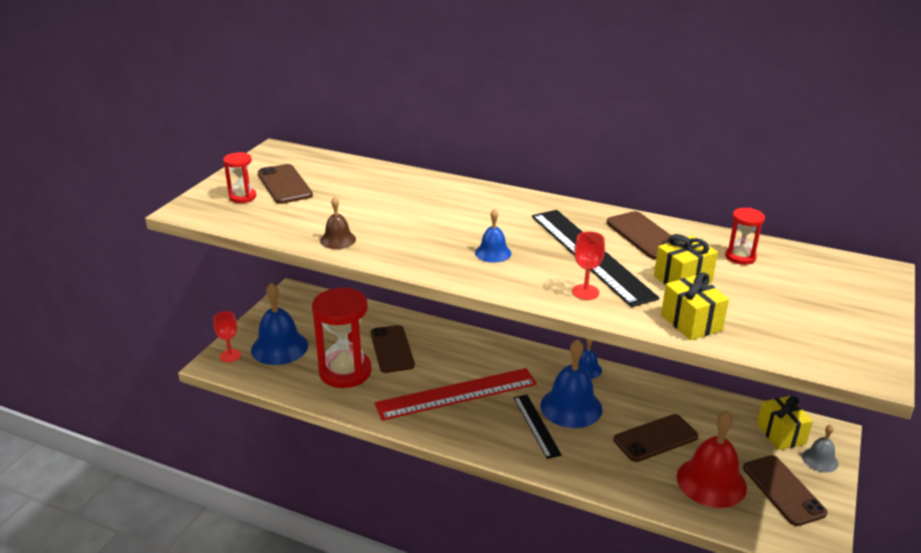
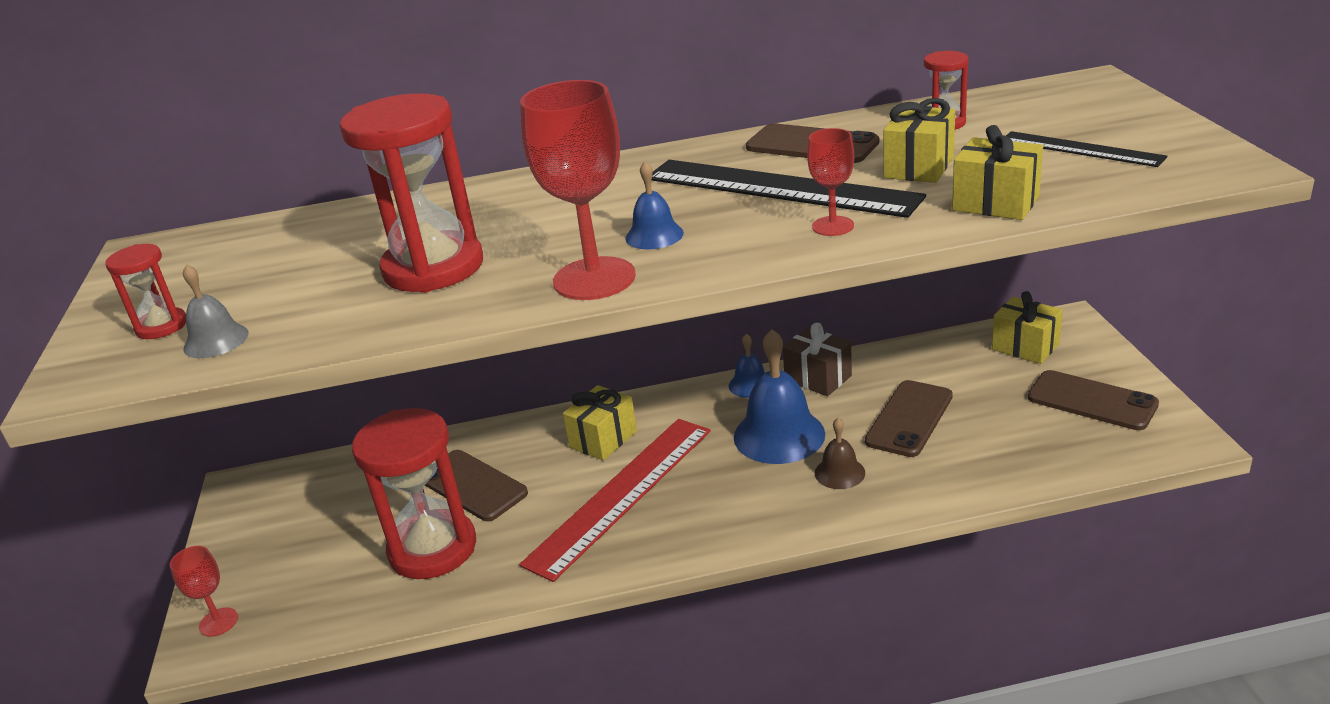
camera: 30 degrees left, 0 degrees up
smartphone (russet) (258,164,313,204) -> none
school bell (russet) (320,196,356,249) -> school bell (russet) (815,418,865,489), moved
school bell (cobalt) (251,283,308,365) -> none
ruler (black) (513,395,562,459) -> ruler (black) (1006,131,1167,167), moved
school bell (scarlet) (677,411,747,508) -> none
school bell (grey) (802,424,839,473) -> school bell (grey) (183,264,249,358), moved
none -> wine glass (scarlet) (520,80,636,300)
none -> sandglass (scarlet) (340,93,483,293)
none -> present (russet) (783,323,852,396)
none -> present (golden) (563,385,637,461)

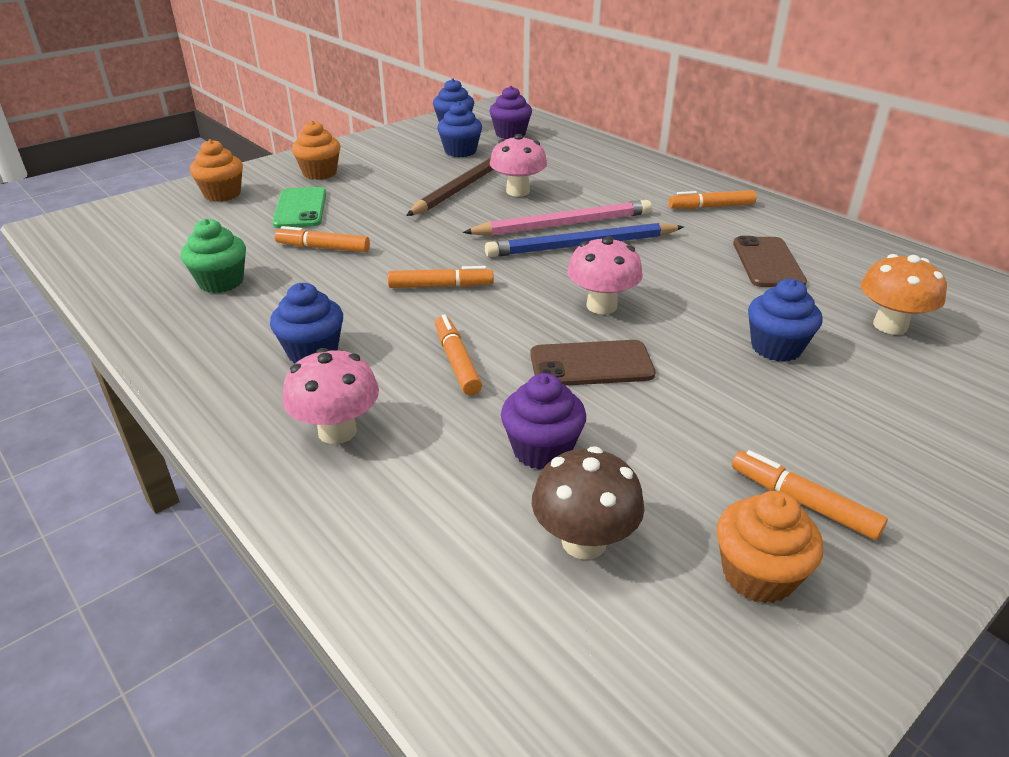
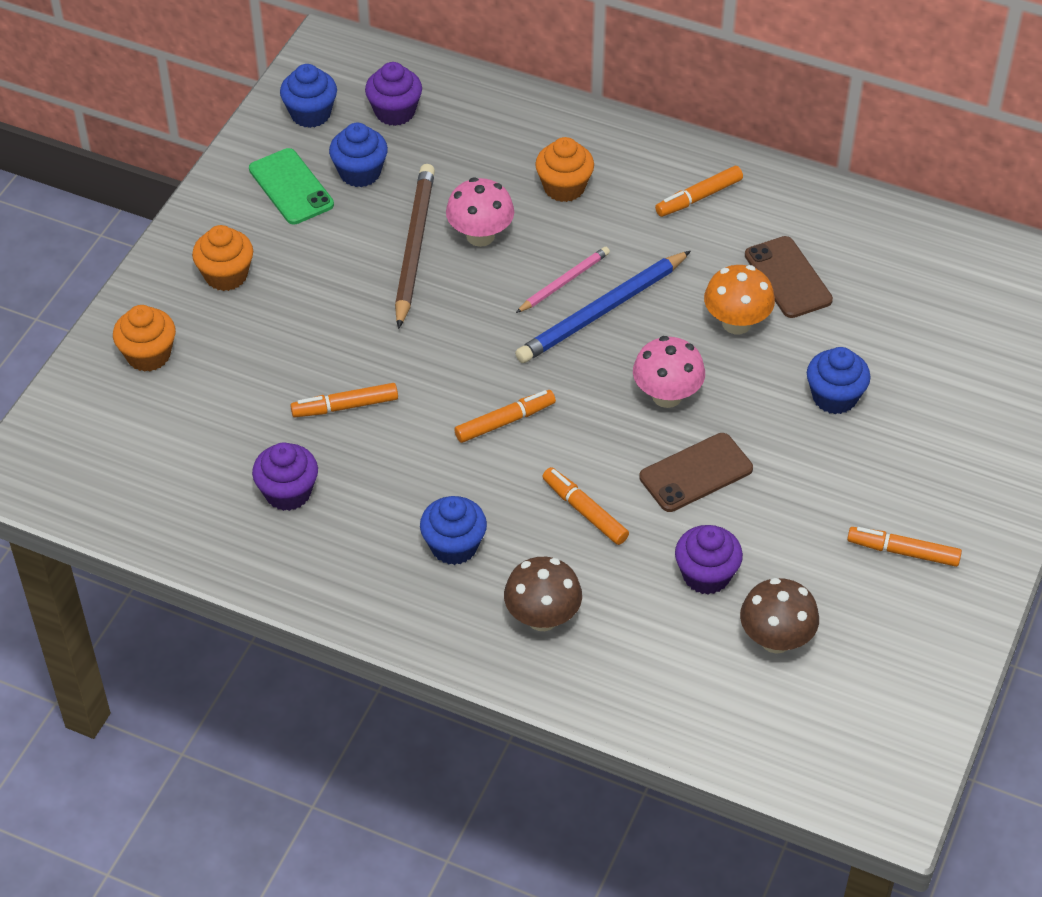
camera: 25 degrees left, 15 degrees up
smartphone (emerald) (272,187,326,228) -> smartphone (emerald) (249,148,334,224), moved
lead pencil (pink) (463,200,652,236) -> lead pencil (pink) (516,247,610,313), x0.56
fairy cake (emerald) (181,219,246,293) -> fairy cake (violet) (252,442,318,511)
mushroom (orange-coloured) (861,254,947,335) -> mushroom (orange-coloured) (704,265,775,334), moved
mushroom (pink) (283,348,379,444) -> mushroom (russet) (504,557,582,631)
fairy cake (orange-coloured) (717,491,823,604) -> fairy cake (orange-coloured) (535,137,594,202), moved

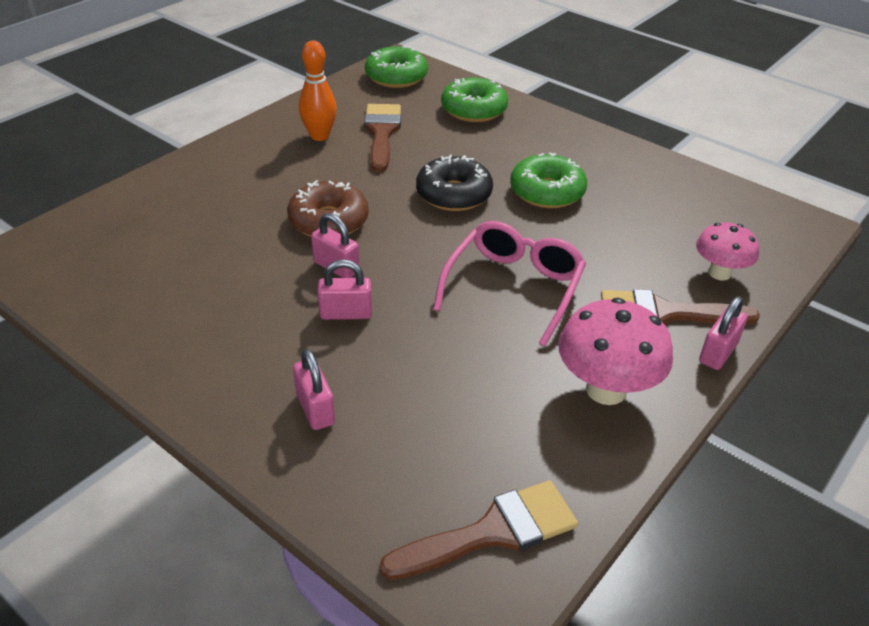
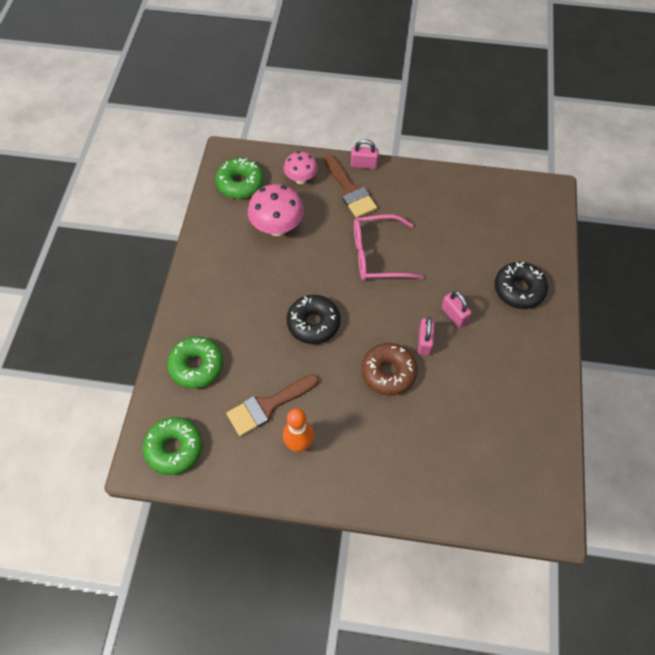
camera: 120 degrees left, 20 degrees up
glazed donut (emerald) (510,153,587,208) -> glazed donut (emerald) (215,158,264,199), moved
mushroom (pink) (558,298,673,405) -> mushroom (pink) (248,184,304,236), moved
small lock (pink) (293,349,335,430) -> glazed donut (black) (495,262,548,309)
paint brush (russet) (380,480,578,580) -> none

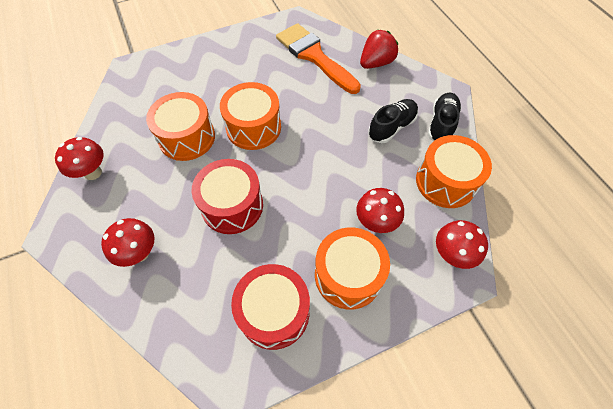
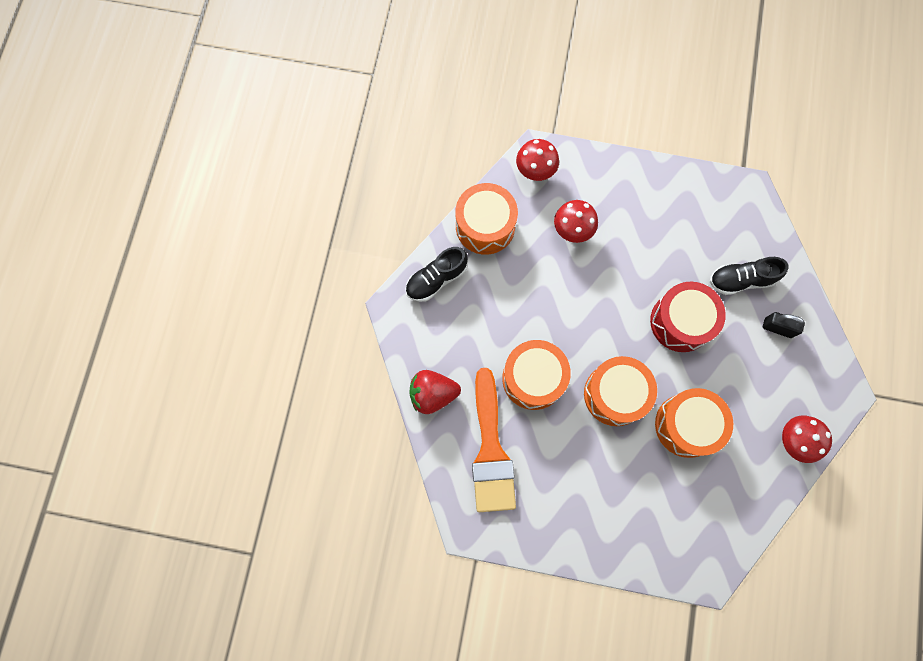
camera: 145 degrees left, 15 degrees up
shoe (black) (368,99,418,143) -> shoe (black) (710,257,789,295), moved
mushroom (scarlet) (101,218,154,267) -> small lock (black) (763,312,805,338)
snare drum (orange-coloured) (315,227,390,309) -> snare drum (orange-coloured) (502,340,571,410), moved
snare drum (scarlet) (231,264,310,350) -> none

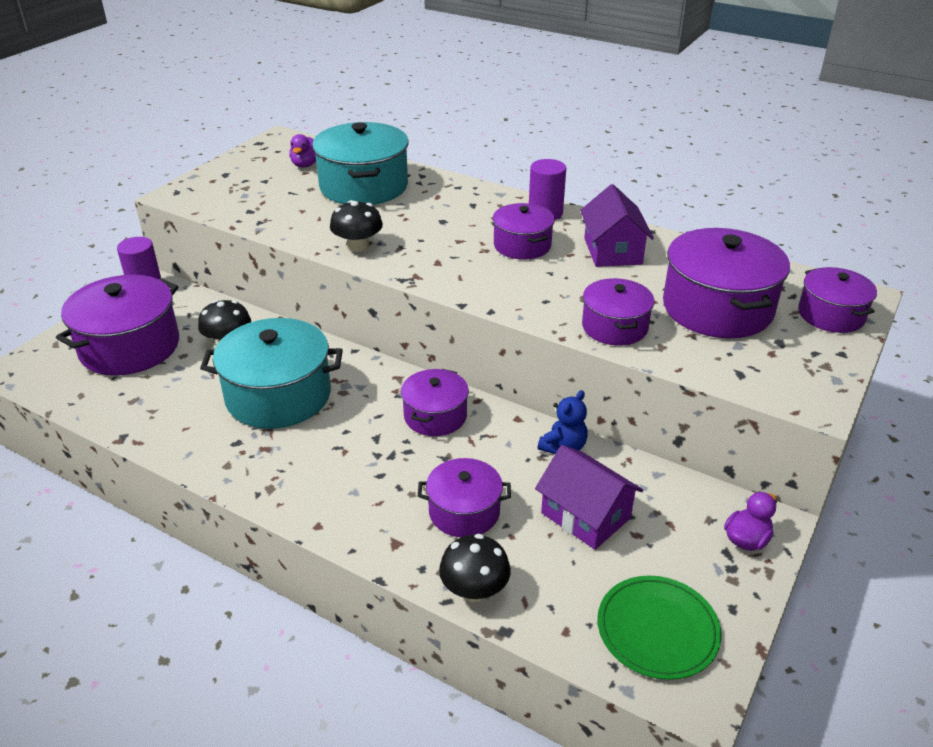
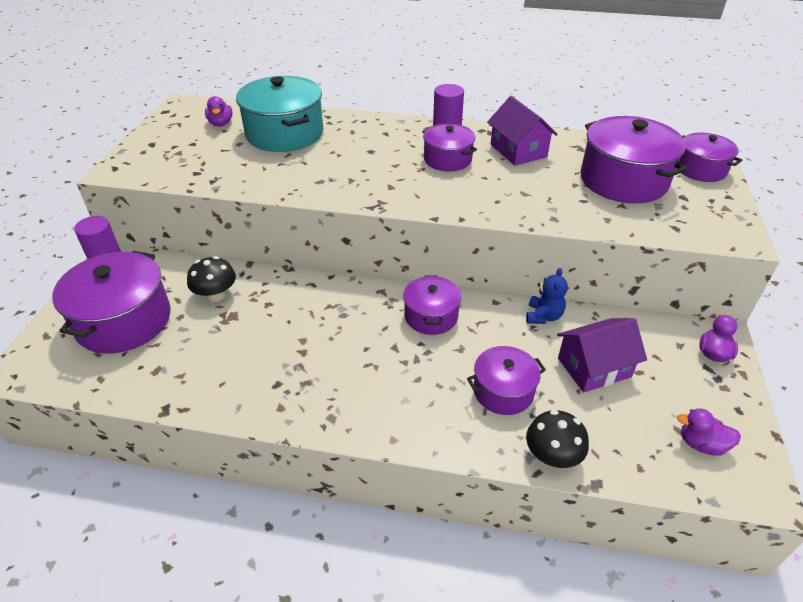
camera: 20 degrees left, 5 degrees up
mushroom (black) (330,200,383,252) -> none
cooking pot (violet) (582,278,654,346) -> none
cooking pot (turquoise) (200,318,343,429) -> none
house (violet) (535,445,643,550) -> house (violet) (557,318,647,393), 45 degrees counterclockwise
dinner plate (emerald) (597,576,721,680) -> duck (violet) (677,408,741,455)

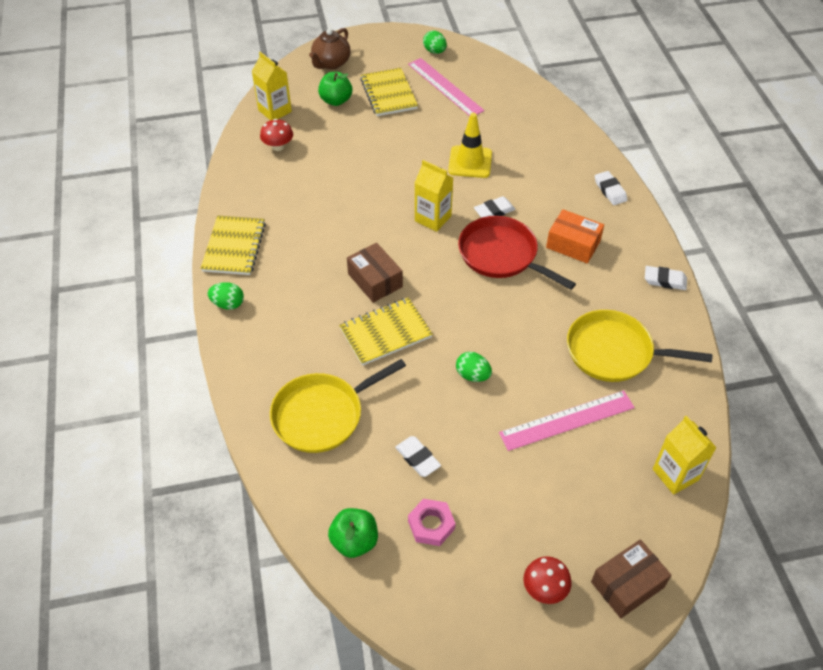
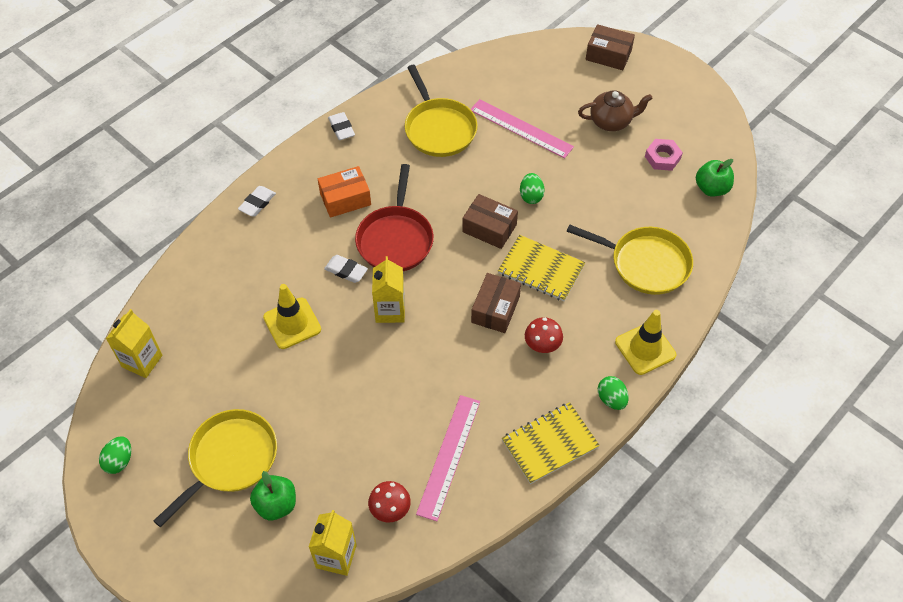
camera: 125 degrees left, 5 degrees up
tea pot (russet) (309,28,350,69) -> tea pot (russet) (578,90,653,131), moved
ruler (pink) (408,58,484,116) -> ruler (pink) (416,395,480,521), moved
exercise book (golden) (360,68,418,116) -> skillet (golden) (154,409,277,527)
box (orange-coloured) (546,209,604,263) -> box (orange-coloured) (318,166,371,218), 75 degrees clockwise
juice carton (golden) (653,416,717,495) -> juice carton (golden) (106,309,162,378), moved
pencil eraser (white) (395,436,441,477) -> none
mushroom (scarlet) (524,556,572,604) -> mushroom (scarlet) (525,317,563,353), moved
none -> box (russet) (462,194,518,249)
none -> traffic cone (golden) (615,310,676,375)

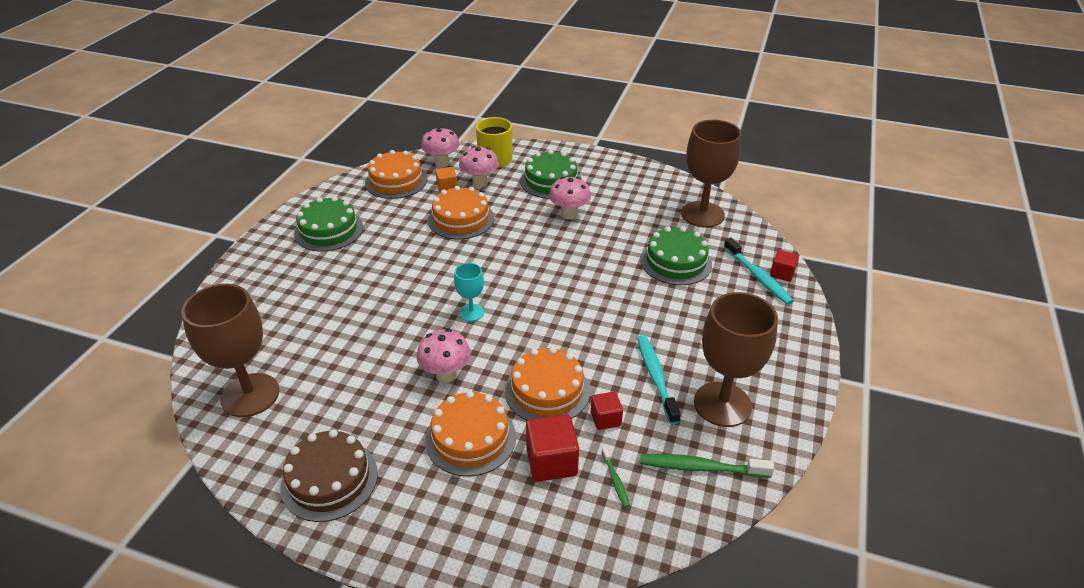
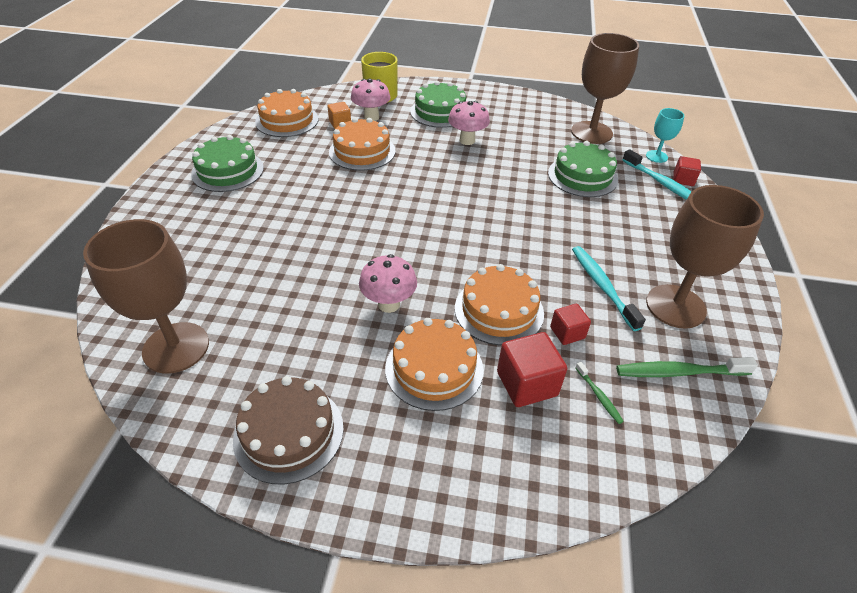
camera: 10 degrees left, 5 degrees up
mushroom (pink) (421,127,460,167) -> none
wine glass (turquoise) (454,263,484,321) -> wine glass (turquoise) (646,108,684,163), moved

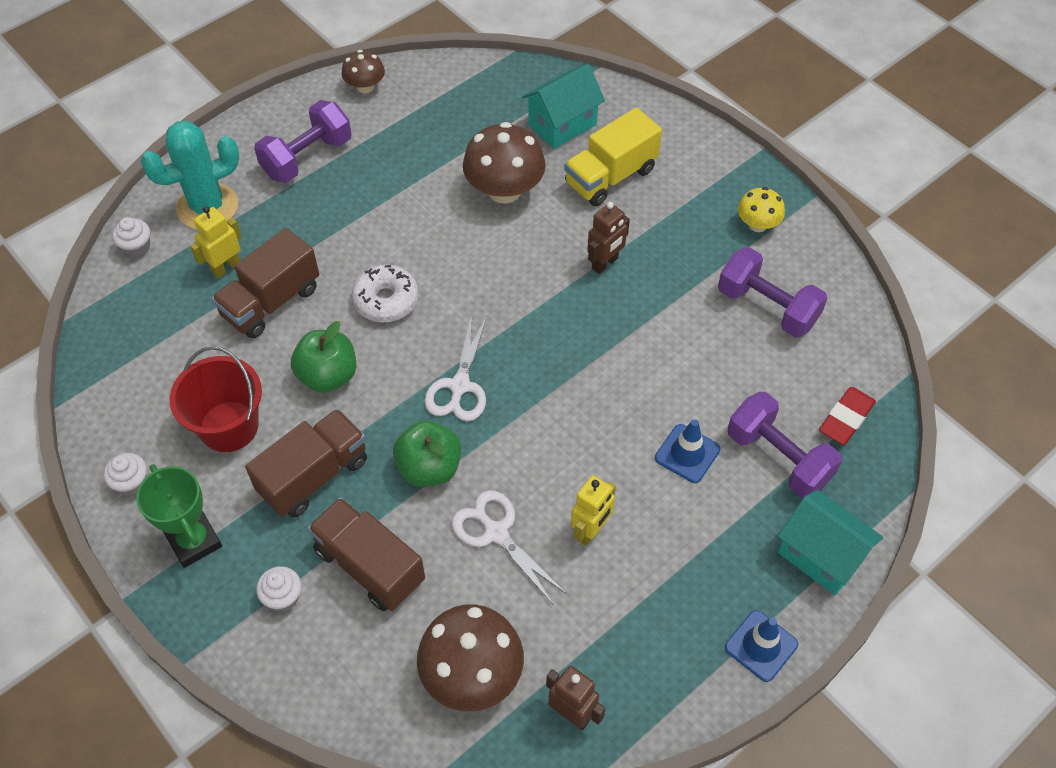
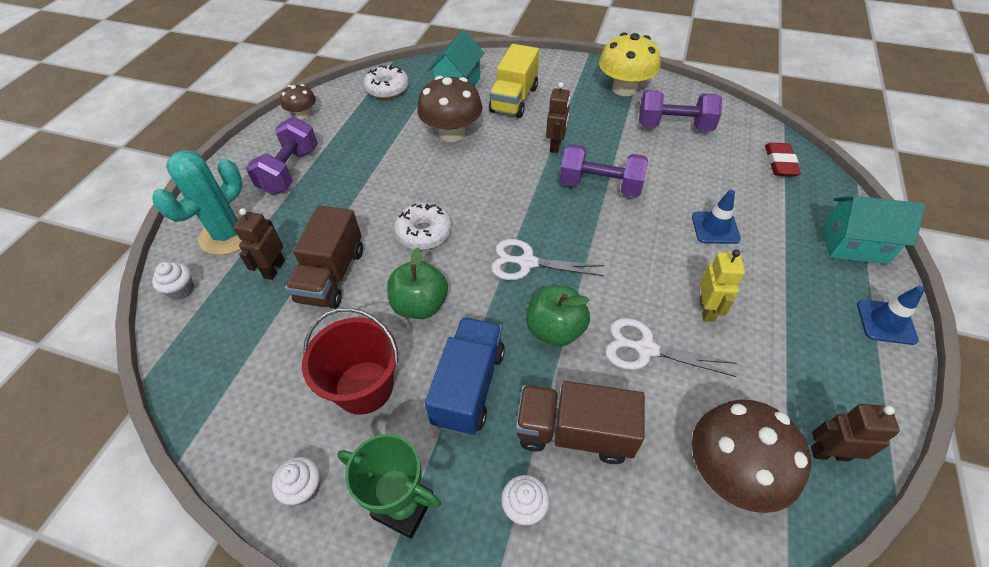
camera: 30 degrees left, 5 degrees down
mushroom (golden) (738,187,785,232) -> mushroom (golden) (599,33,661,96), x1.78
robot figure (golden) (190,206,242,278) -> robot figure (russet) (234,208,285,280)
pair of scissors (white) (424,314,487,421) -> pair of scissors (white) (491,239,605,280), 120 degrees clockwise
dumbbell (violet) (728,392,842,499) -> dumbbell (violet) (560,144,648,197), moved
truck (russet) (245,409,367,517) -> truck (cobalt) (425,317,505,436)
none -> glazed donut (white) (364,65,409,99)

